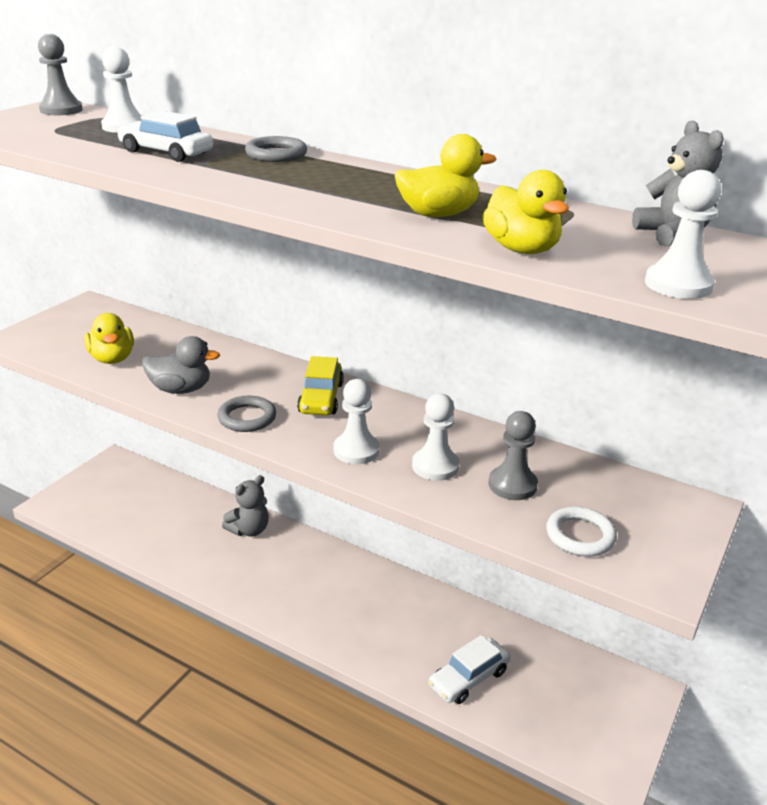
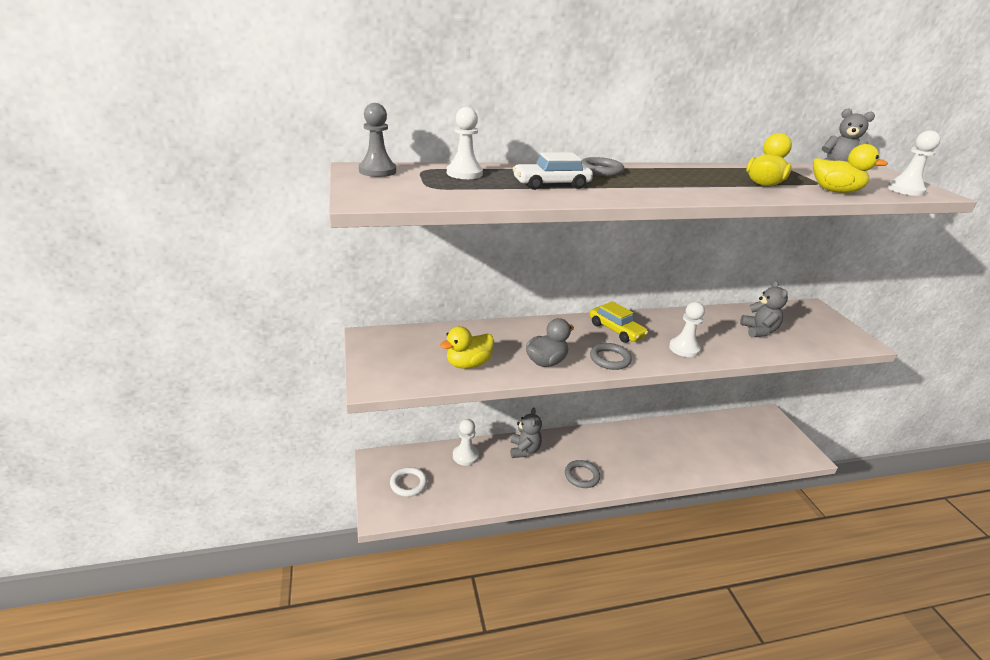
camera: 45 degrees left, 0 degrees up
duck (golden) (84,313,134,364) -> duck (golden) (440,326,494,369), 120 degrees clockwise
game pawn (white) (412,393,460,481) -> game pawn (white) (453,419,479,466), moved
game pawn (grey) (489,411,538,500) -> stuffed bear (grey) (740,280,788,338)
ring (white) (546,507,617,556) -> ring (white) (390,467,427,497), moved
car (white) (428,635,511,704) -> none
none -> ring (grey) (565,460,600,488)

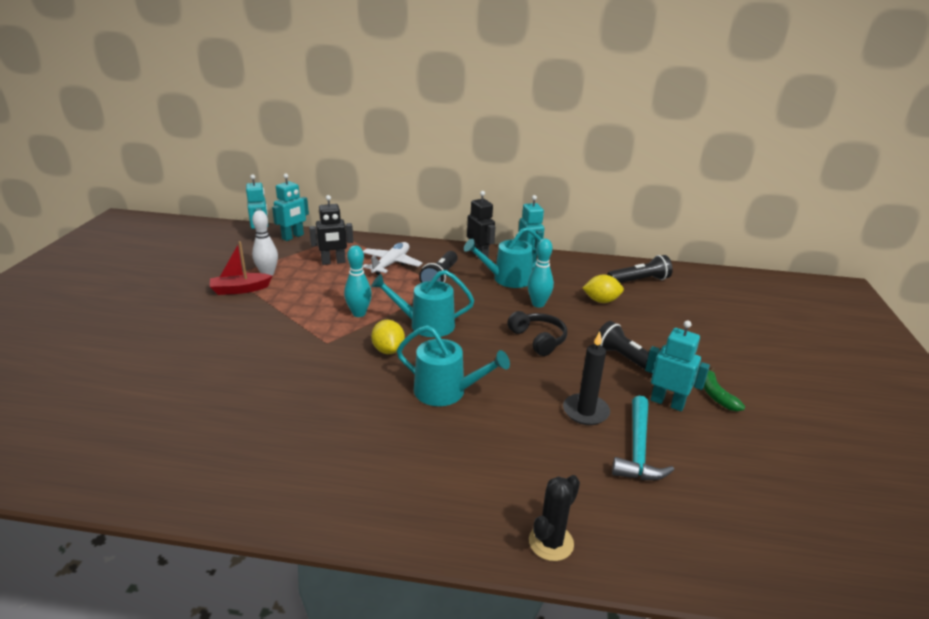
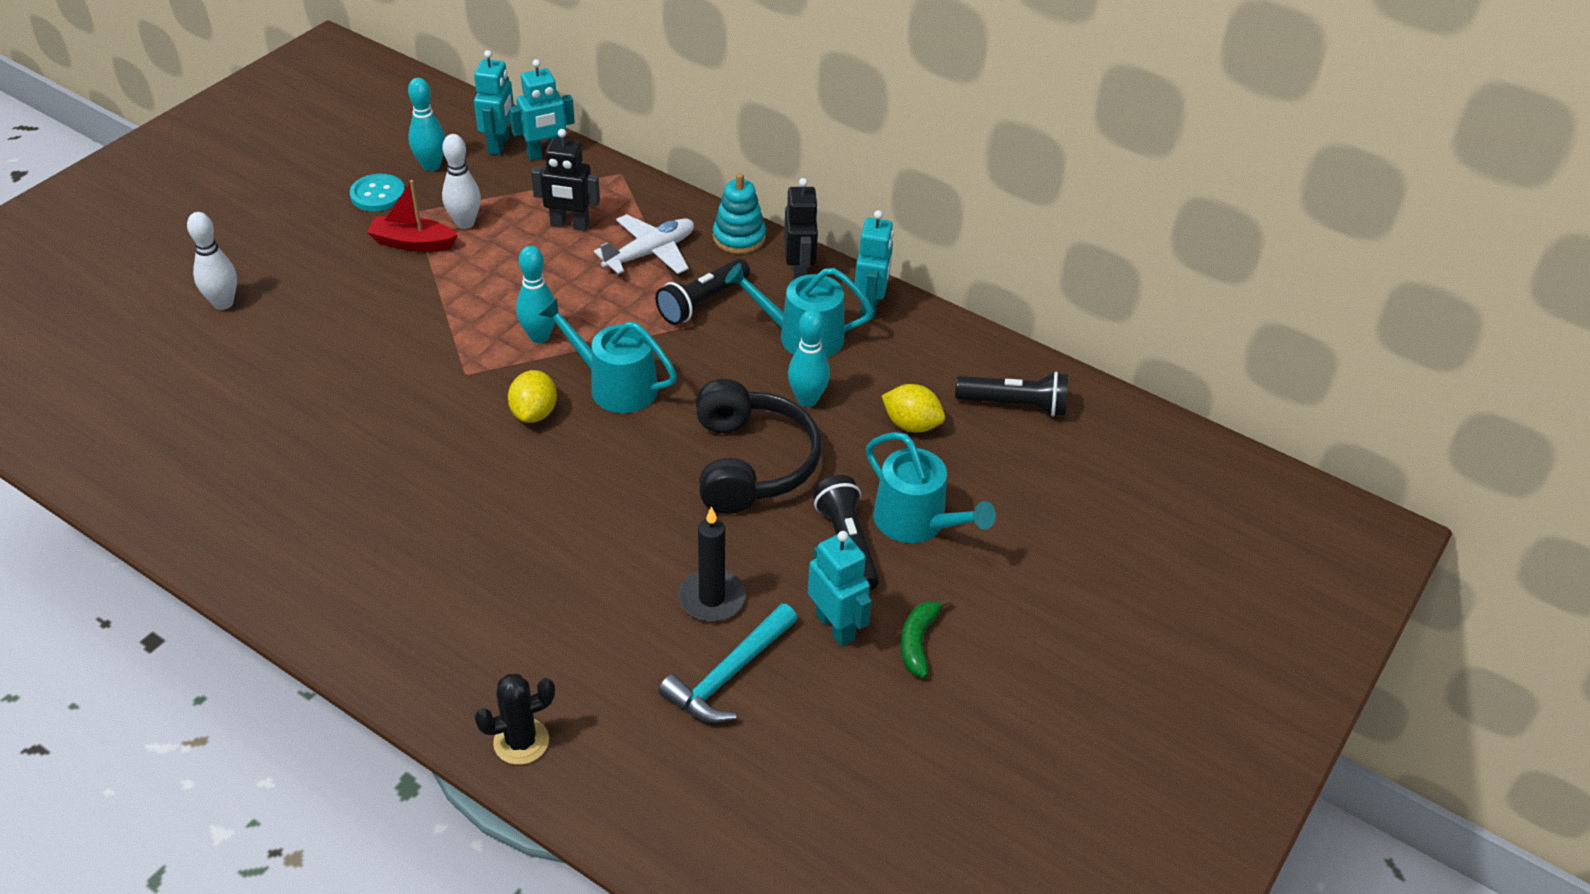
camera: 25 degrees right, 15 degrees up
headset (black) (507,311,567,356) -> headset (black) (696,379,822,514), x1.61
watering pot (turquoise) (397,325,510,406) -> watering pot (turquoise) (866,432,996,543), moved
none -> bowling pin (turquoise) (408,78,445,171)
none -> stacking toy (turquoise) (713,173,766,254)
none -> button (turquoise) (350,174,405,211)
none -> bowling pin (white) (187,212,237,310)

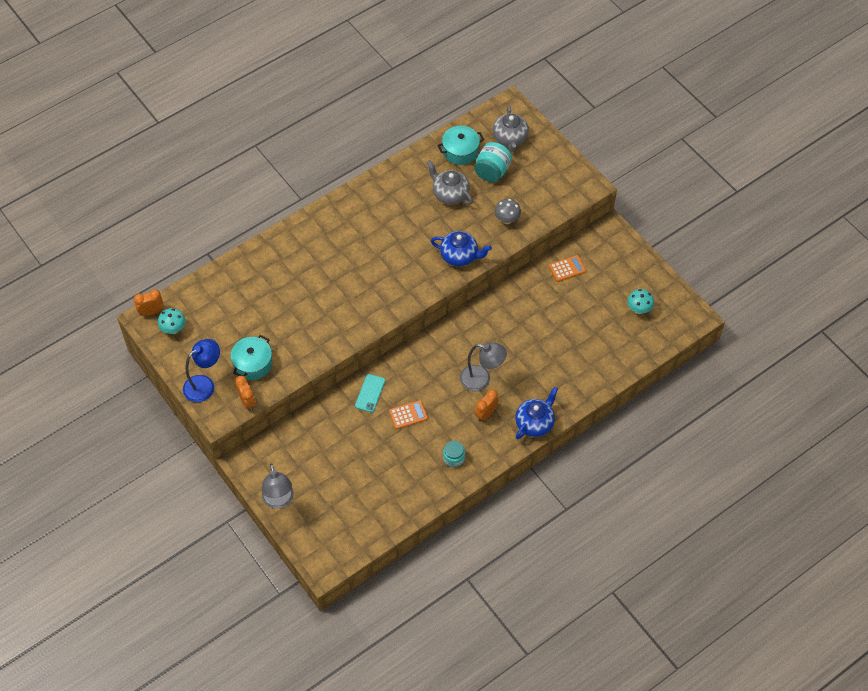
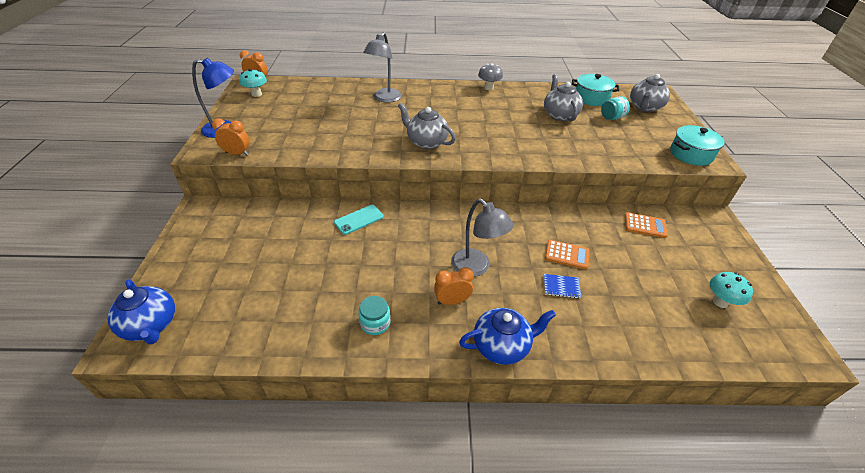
camera: 35 degrees right, 15 degrees down
jar (turquoise) (474,142,512,182) -> jar (turquoise) (601,96,630,120), x0.64
mushroom (grey) (495,199,521,224) -> mushroom (grey) (478,64,503,90), moved
tea pot (cobalt) (431,231,492,266) -> tea pot (cobalt) (107,279,175,344), moved
cooking pot (turquoise) (230,335,272,380) -> cooking pot (turquoise) (670,125,725,166), moved
alarm clock (orange-coloured) (235,376,256,410) -> alarm clock (orange-coloured) (212,119,249,155), 90 degrees counterclockwise
pocket calculator (orange-coloured) (389,400,428,429) -> pocket calculator (orange-coloured) (545,240,590,269), moved
desk lamp (grey) (261,464,294,509) -> desk lamp (grey) (363,32,402,103), moved
none -> tea pot (grey) (398,103,456,149)
none -> exercise book (cobalt) (544,274,581,298)

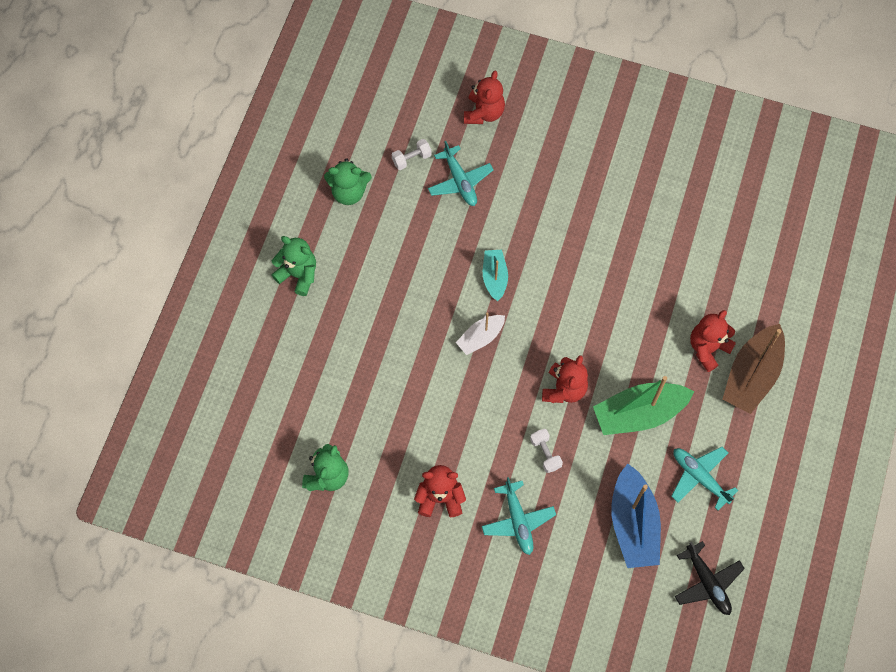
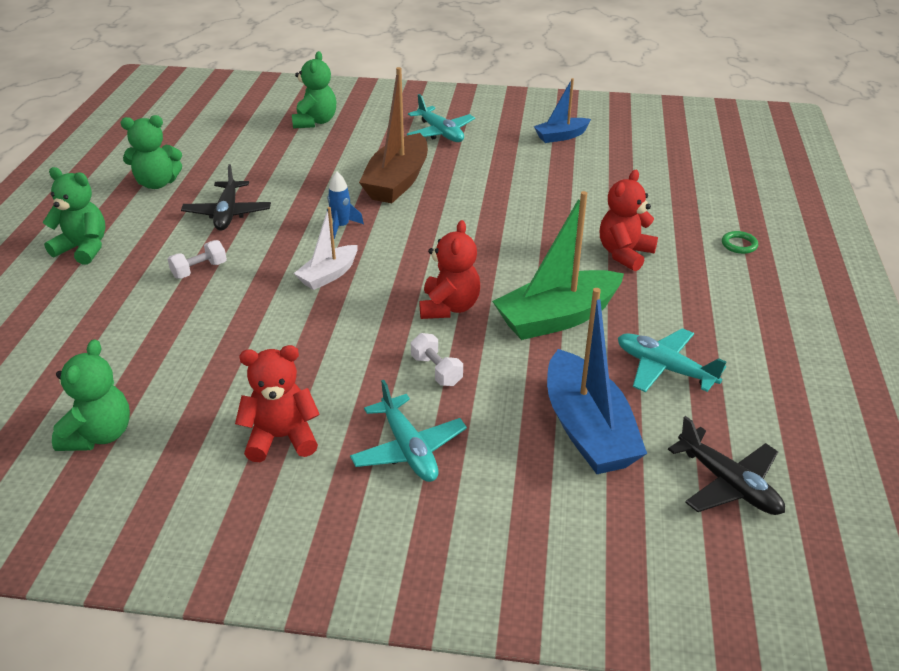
camera: 10 degrees left, 30 degrees down
stuffed bear (scarlet) (464,71,505,124) -> stuffed bear (emerald) (292,51,336,129)
dumbbell (white) (392,139,432,170) -> dumbbell (white) (168,240,227,279), moved
plane (turquoise) (428,141,494,206) -> plane (turquoise) (407,94,475,142), moved
boat (turquoise) (483,250,508,301) -> rocket (cobalt) (327,171,364,239)
boat (russet) (723,324,785,414) -> boat (russet) (359,67,428,203), moved
none -> boat (cobalt) (534,78,591,143)
none -> plane (black) (181,164,271,230)
none -> ring (emerald) (722,231,758,254)

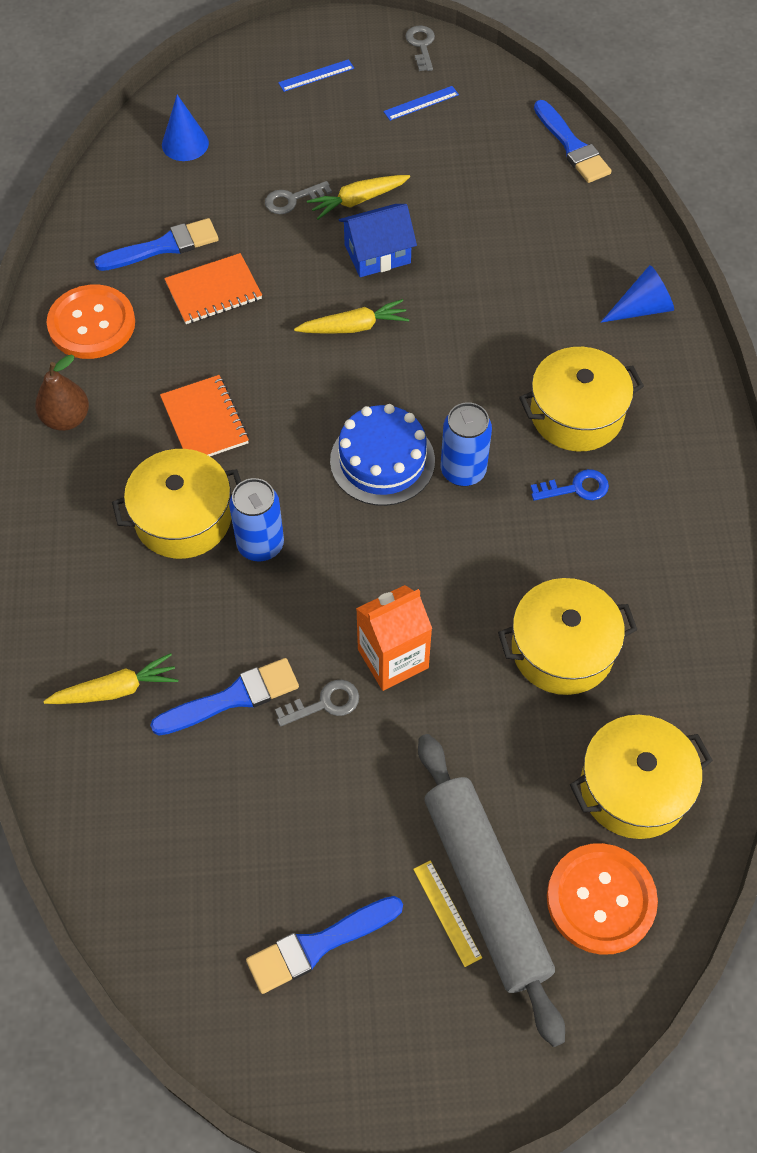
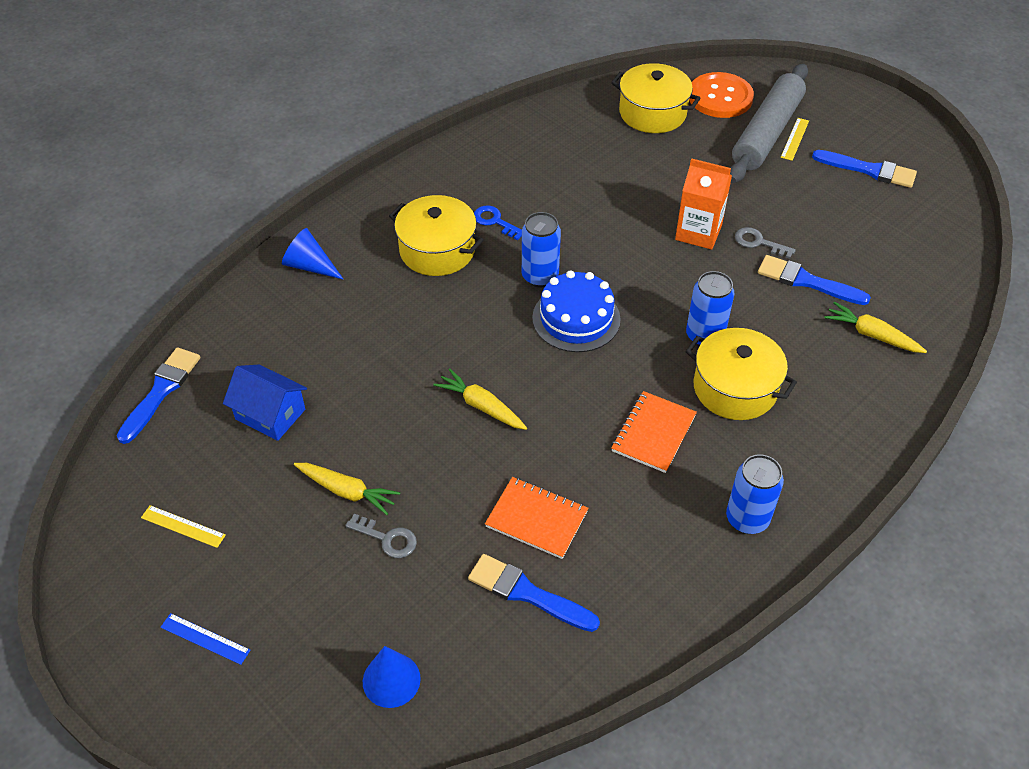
camera: 130 degrees left, 10 degrees down
latchkey (grey) (405,26,435,71) -> none
ruler (cobalt) (383,86,459,121) -> ruler (golden) (141,505,226,548)
house (cobalt) (339,204,417,277) -> house (cobalt) (223,365,307,441), moved
button (orange-coloured) (47,285,135,359) -> none
pear fruit (russet) (35,355,89,431) -> tin (cobalt) (726,454,784,534)
cooking pot (golden) (498,578,637,695) -> none

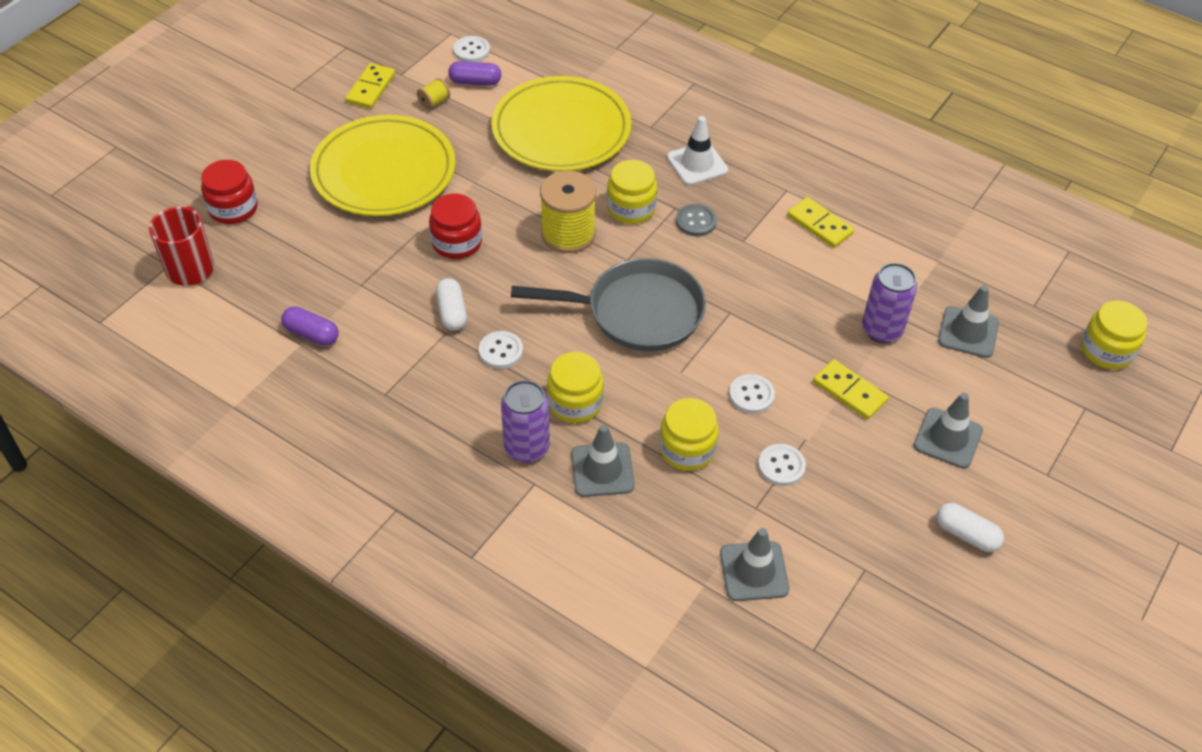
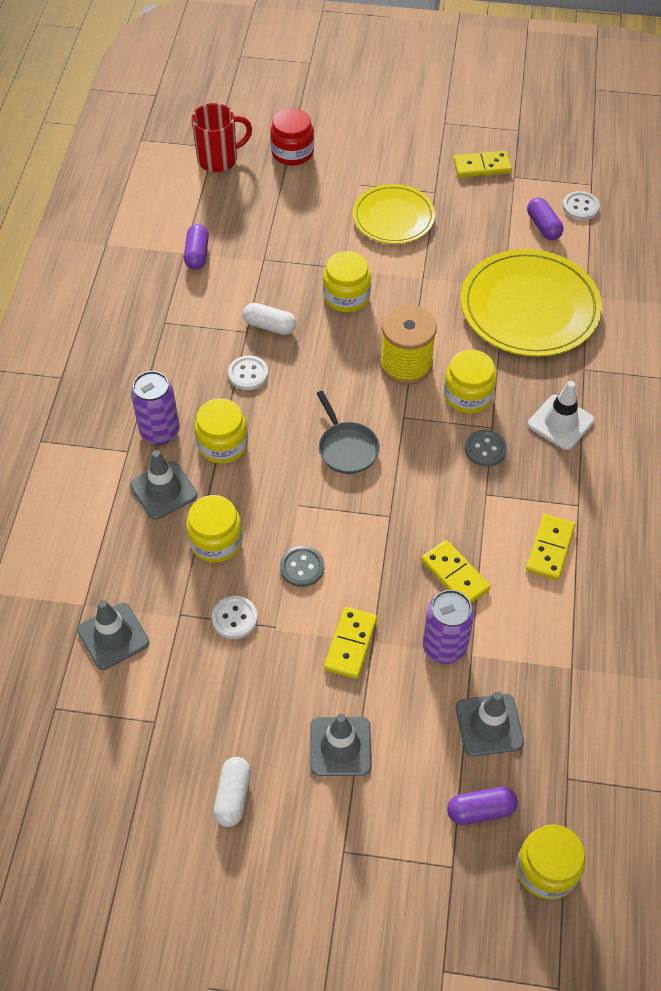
camera: 65 degrees right, 5 degrees up
spool (golden) (417,78,450,110) -> none
dinner plate (golden) (310,115,455,216) -> dinner plate (golden) (353,184,435,244), x0.62
jar (scarlet) (429,193,482,259) -> jar (golden) (323,251,371,312)
skillet (grey) (511,258,706,352) -> skillet (grey) (316,391,380,474), x0.55
pill (white) (436,278,467,331) -> pill (white) (243,303,296,335), 60 degrees clockwise
button (white) (729,374,775,414) -> button (grey) (280,546,324,587)
none -> domino (golden) (421,540,491,603)
none -> pill (violet) (447,787,518,825)

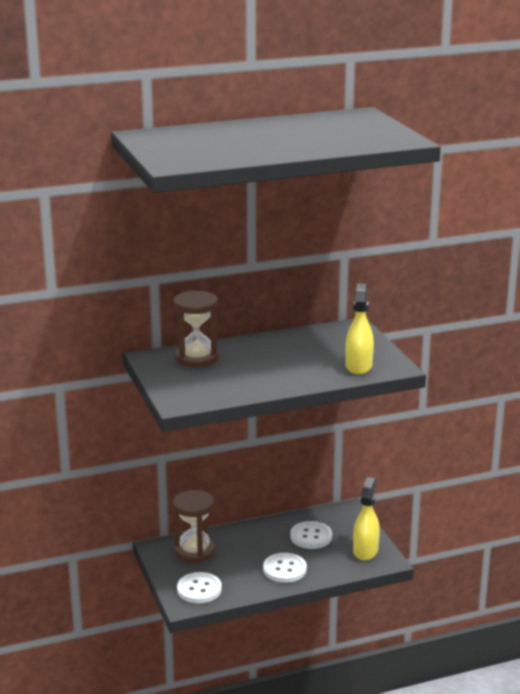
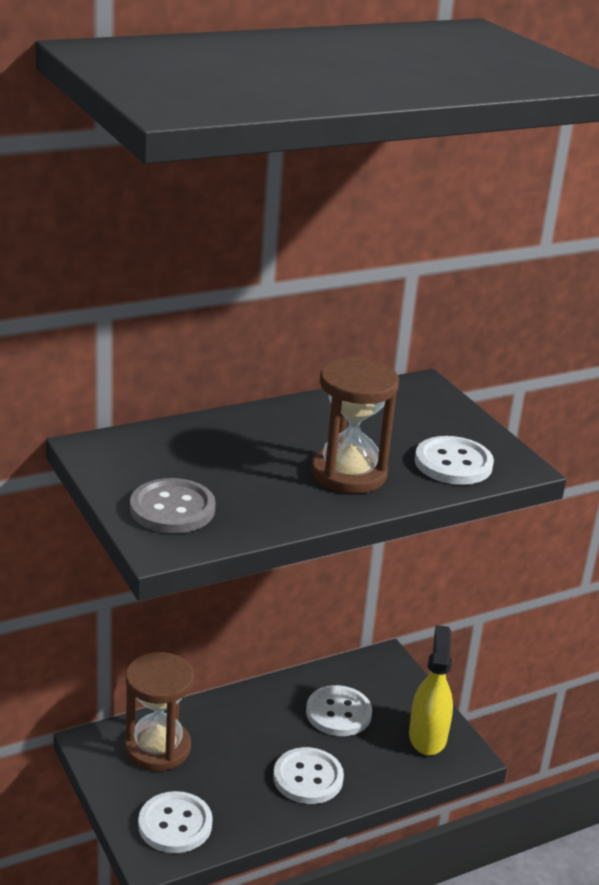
camera: 10 degrees left, 5 degrees up
spray bottle (golden) (345,283,374,375) -> button (white) (415,436,494,485)
sandglass (russet) (173,291,219,367) -> sandglass (russet) (311,357,399,494), moved
none -> button (grey) (130,478,215,533)

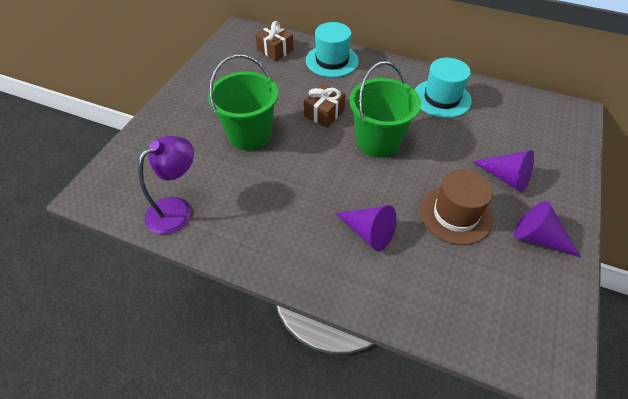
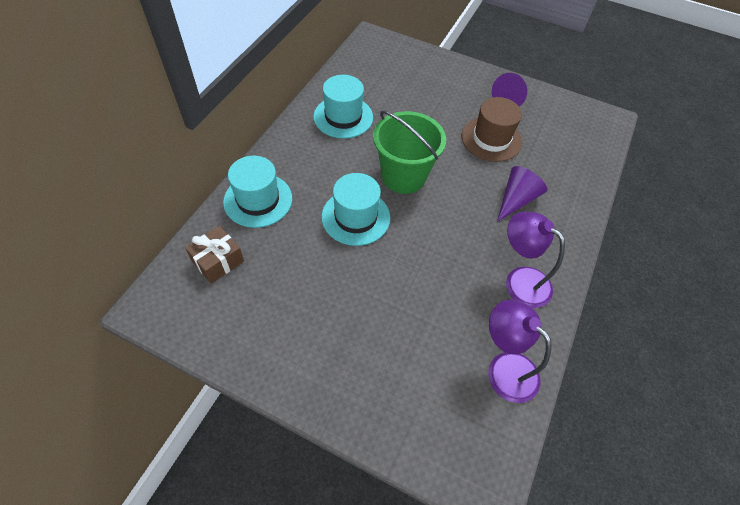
camera: 90 degrees left, 5 degrees up
sand bucket (emerald) (208,55,278,150) -> none
present (russet) (304,84,346,128) -> hat (turquoise) (321,173,390,246)
solid cone (violet) (472,150,534,193) -> none
none -> desk lamp (violet) (506,212,565,308)

